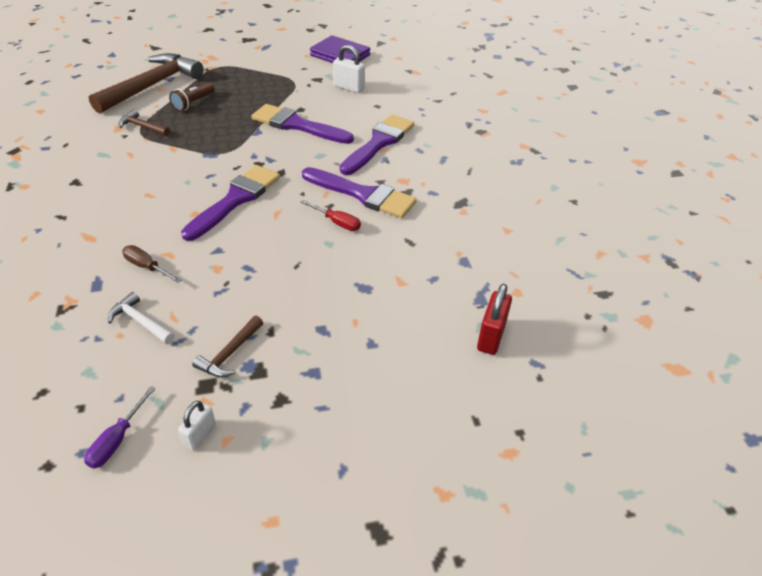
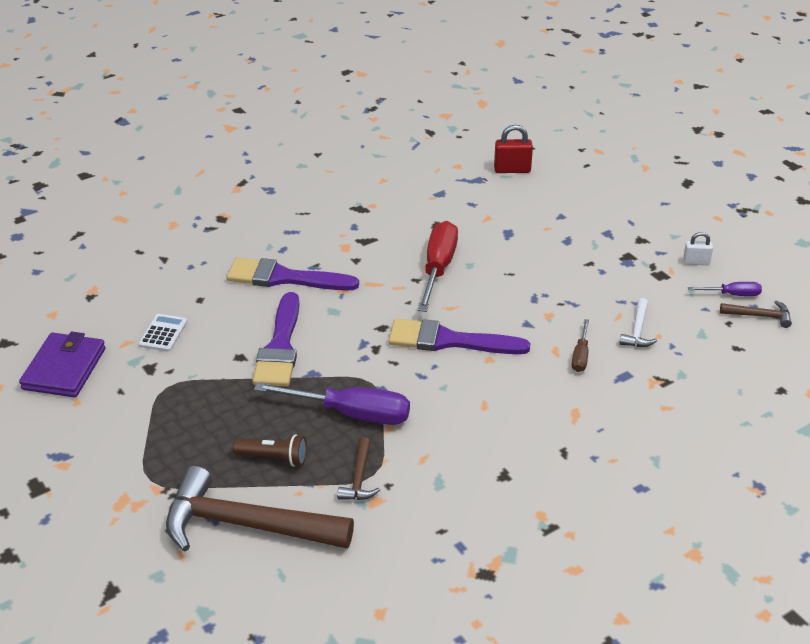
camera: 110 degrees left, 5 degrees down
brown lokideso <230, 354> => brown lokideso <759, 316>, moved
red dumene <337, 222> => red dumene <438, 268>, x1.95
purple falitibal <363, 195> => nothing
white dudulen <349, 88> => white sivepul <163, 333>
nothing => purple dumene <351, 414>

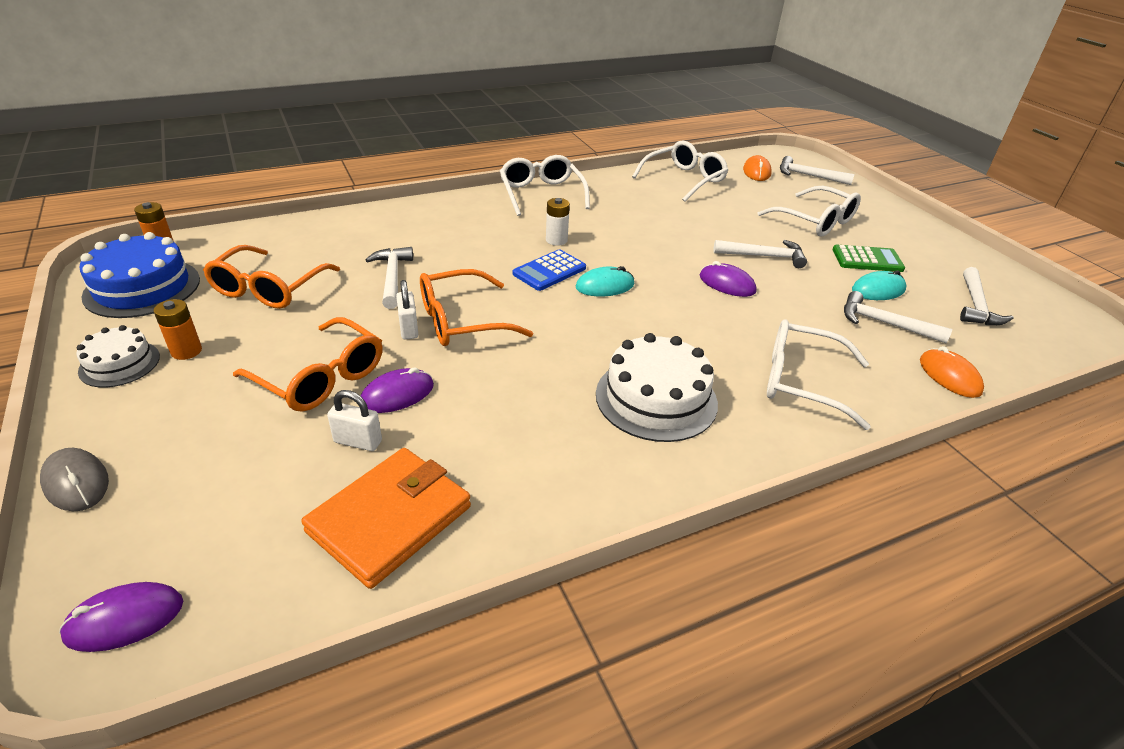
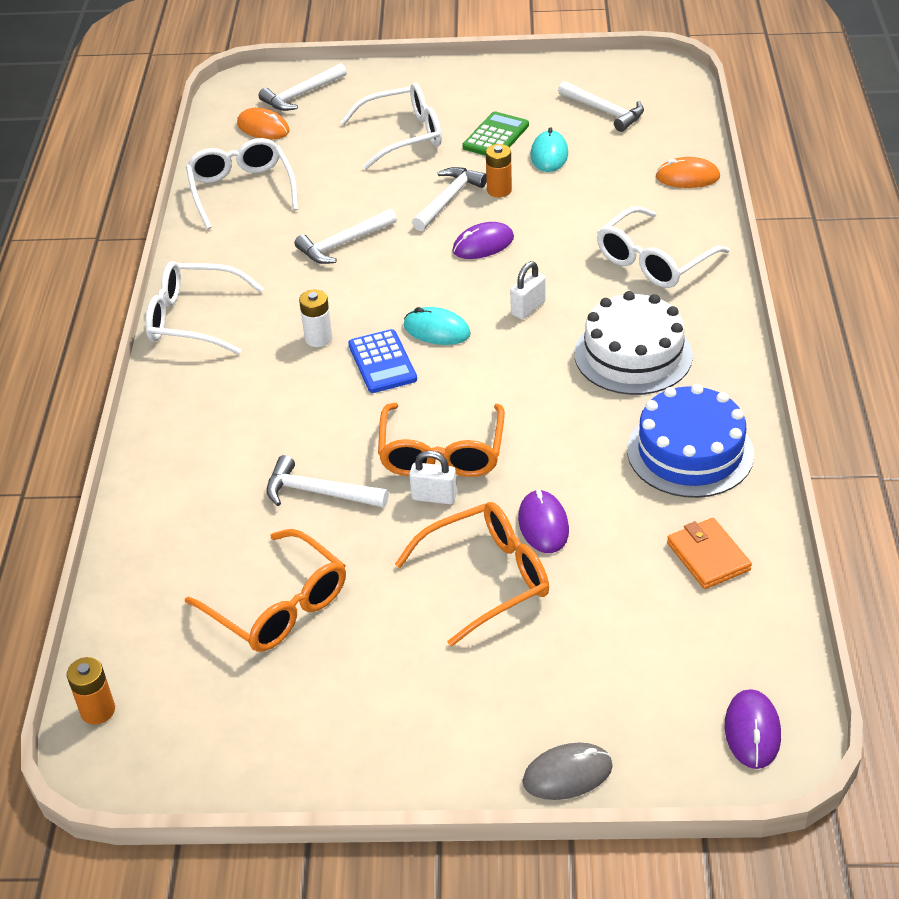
camera: 60 degrees left, 5 degrees up
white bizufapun <119, 364> => nothing
blue bizufapun <142, 288> => blue bizufapun <690, 452>, moved
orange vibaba <186, 351> => orange vibaba <499, 190>, moved
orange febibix <390, 519> => orange febibix <708, 556>, x0.61
white dudulen <358, 441> => white dudulen <528, 308>, moved
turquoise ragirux <605, 286> => turquoise ragirux <437, 330>, 75 degrees counterclockwise
white lokideso <885, 323> => white lokideso <344, 243>, moved

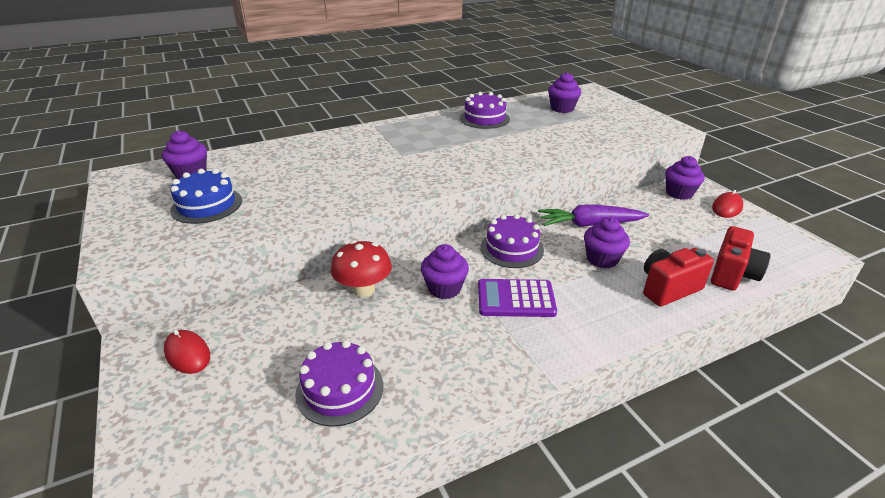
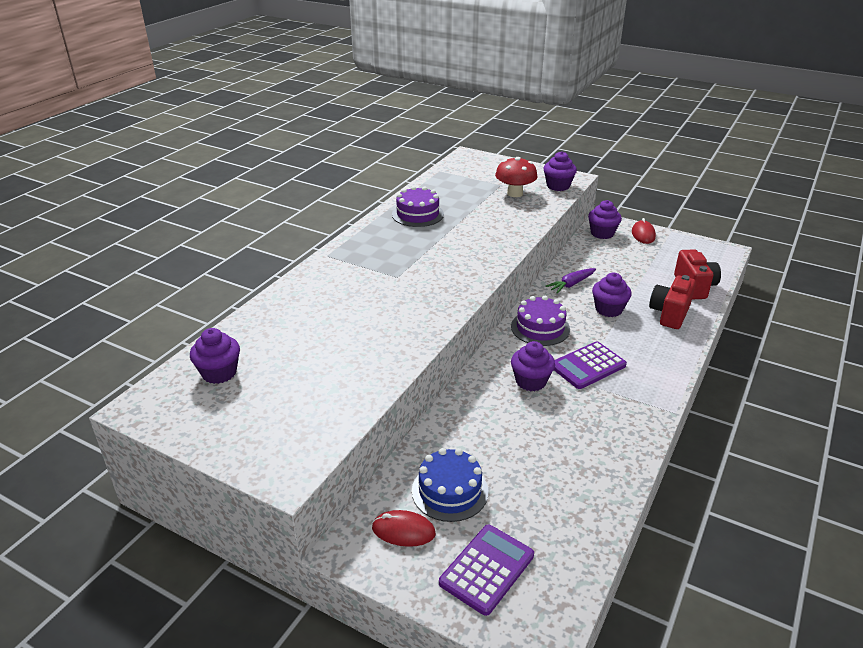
camera: 35 degrees left, 0 degrees up
blue bizufapun <207, 205> => blue bizufapun <450, 491>, moved
purple bizufapun <340, 389> => nothing
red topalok <363, 289> => red topalok <515, 193>, moved
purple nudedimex <590, 224> => purple nudedimex <571, 284>, x0.65
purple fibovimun <562, 108> => purple fibovimun <558, 186>, moved
nothing => purple sivepul <487, 569>

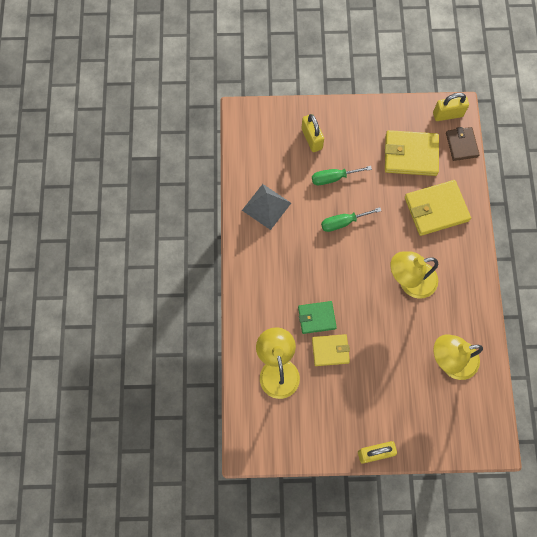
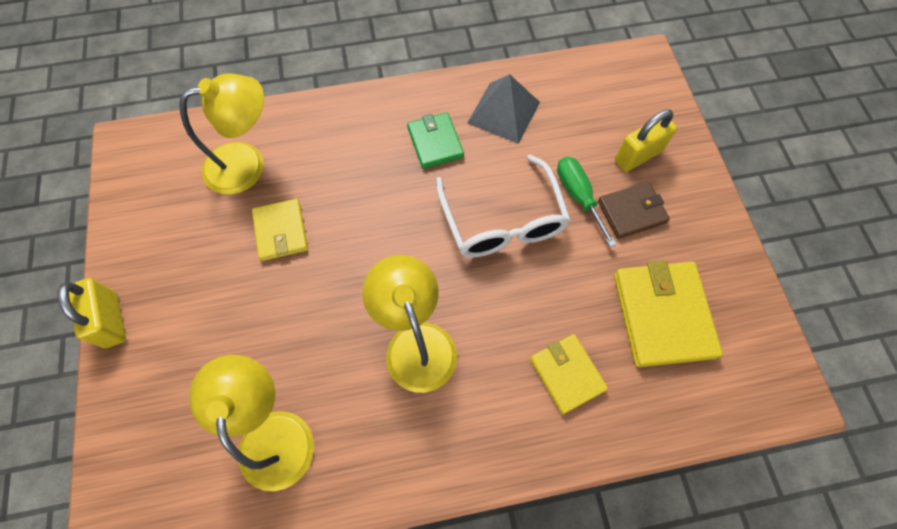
camera: 80 degrees right, 5 degrees down
green febibix <316, 318> => green febibix <435, 142>, moved
green dumene <343, 222> => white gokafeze <502, 221>
yellow febibix <436, 209> => yellow febibix <567, 374>, x0.61
yellow dudulen <447, 114> => nothing
brown febibix <461, 145> => brown febibix <631, 212>, moved

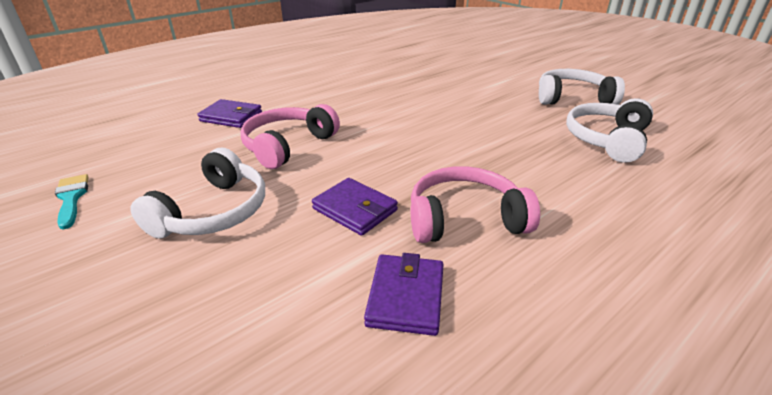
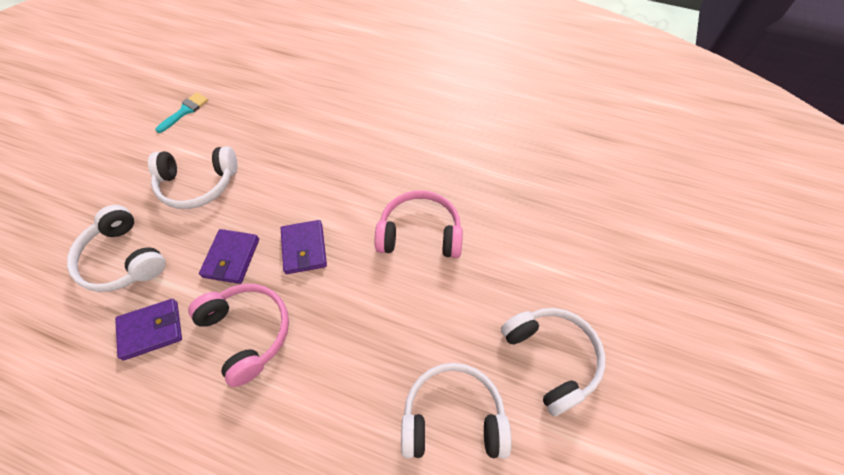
camera: 60 degrees right, 25 degrees up
purple febibix <231, 117> => purple febibix <304, 248>, moved
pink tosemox <288, 145> => pink tosemox <420, 233>, moved
nothing => white tosemox <123, 259>

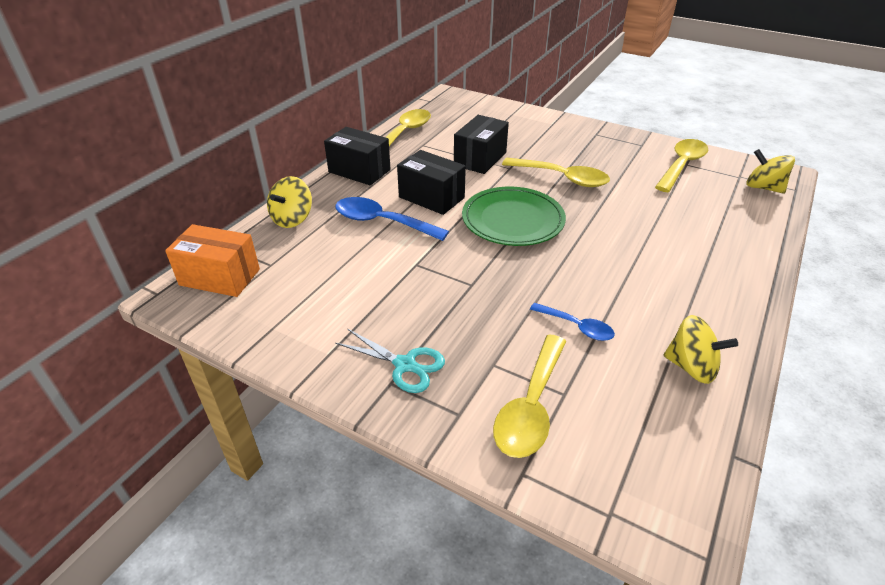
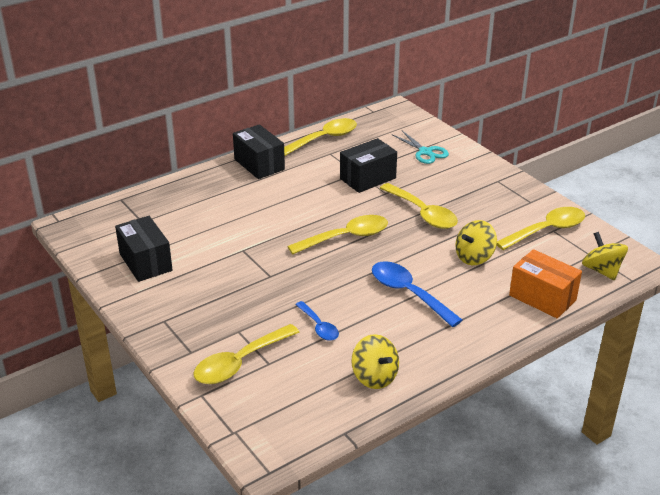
camera: 25 degrees right, 5 degrees down
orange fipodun <220, 277> => orange fipodun <542, 298>, moved
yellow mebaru <292, 219> => yellow mebaru <474, 257>, moved
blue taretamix <382, 222> => blue taretamix <408, 293>, moved
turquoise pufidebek <405, 365> => turquoise pufidebek <425, 152>, moved
black fipodun <431, 197> => black fipodun <145, 262>, moved
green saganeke <513, 220> => yellow taretamix <346, 237>

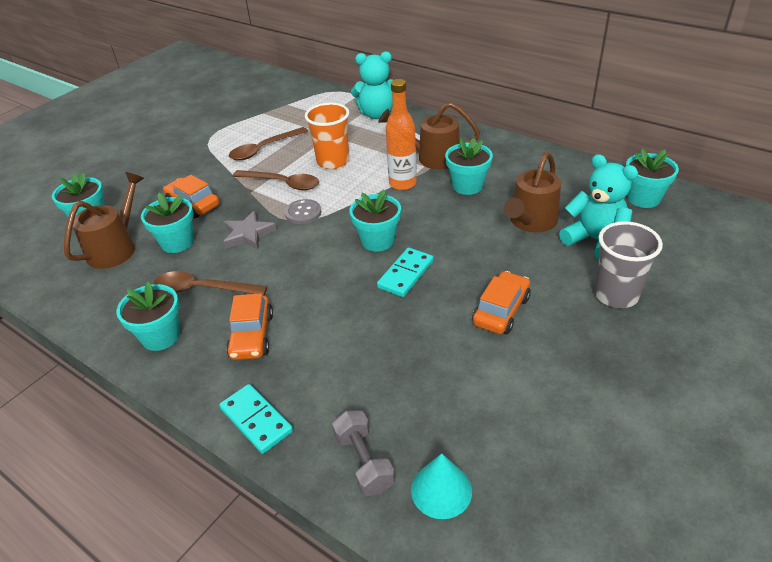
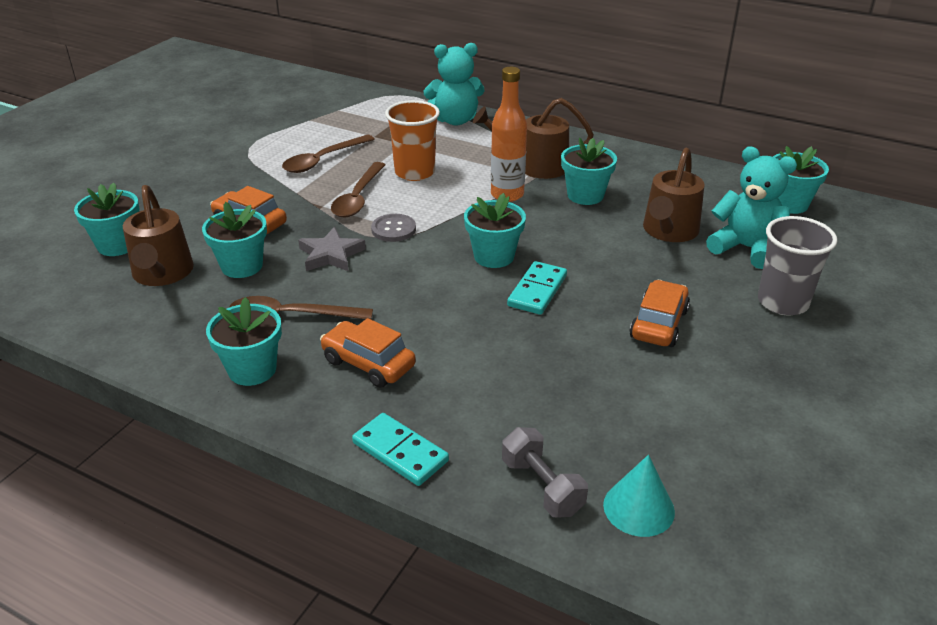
camera: 10 degrees left, 5 degrees down
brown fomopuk <116, 247> => brown fomopuk <162, 274>, 150 degrees clockwise
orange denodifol <252, 336> => orange denodifol <368, 363>, 135 degrees clockwise
brown taretamix <282, 183> => brown taretamix <358, 198>, 90 degrees clockwise

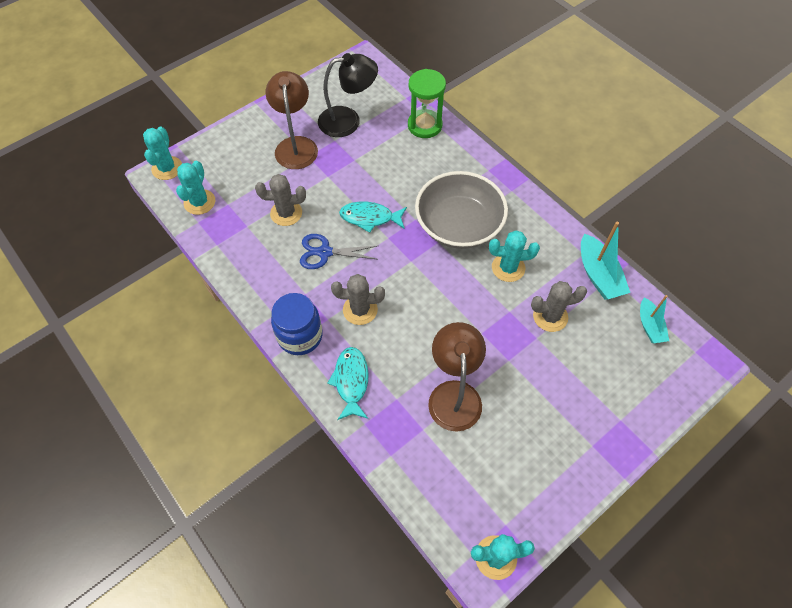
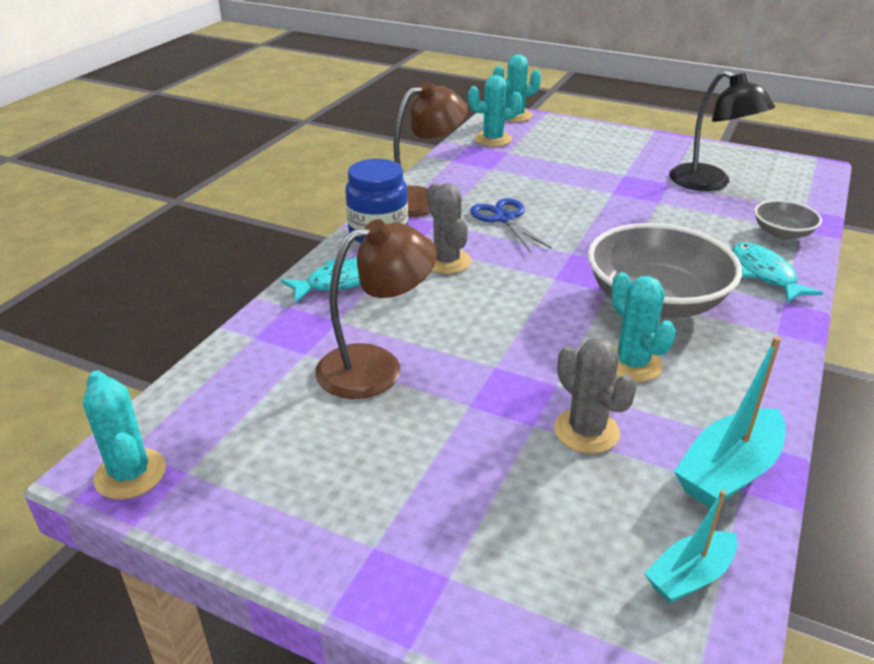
camera: 65 degrees right, 25 degrees down
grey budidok <286, 213> => nothing
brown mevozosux <296, 145> => brown mevozosux <422, 199>, moved
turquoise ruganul <370, 218> => turquoise ruganul <765, 274>, moved
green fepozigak <424, 125> => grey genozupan <782, 233>

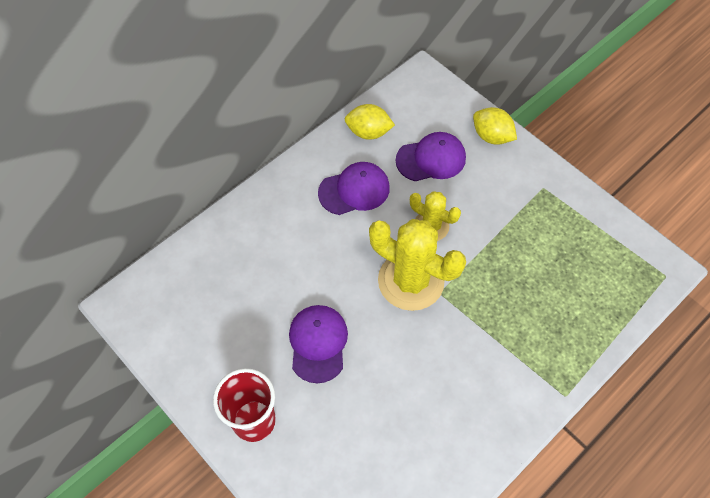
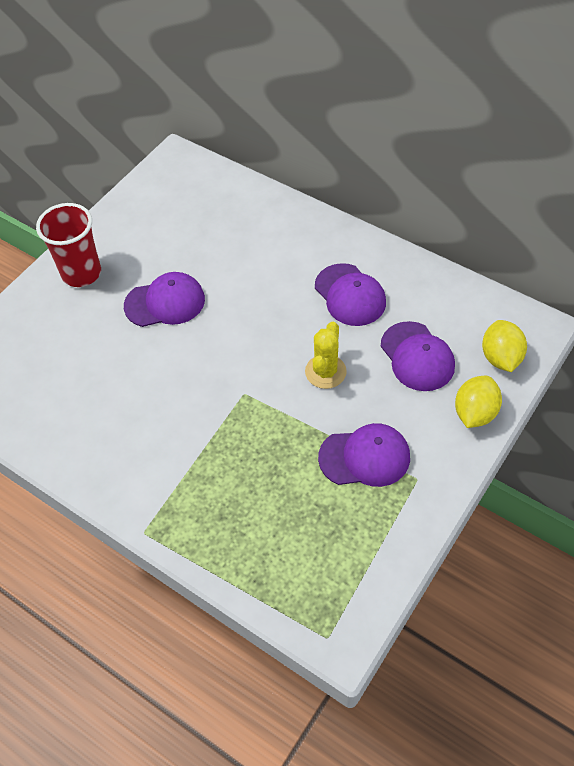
camera: 80 degrees right, 5 degrees down
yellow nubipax <368, 132> => yellow nubipax <500, 357>, moved
yellow budidok <411, 281> => nothing
nothing => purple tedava <365, 457>

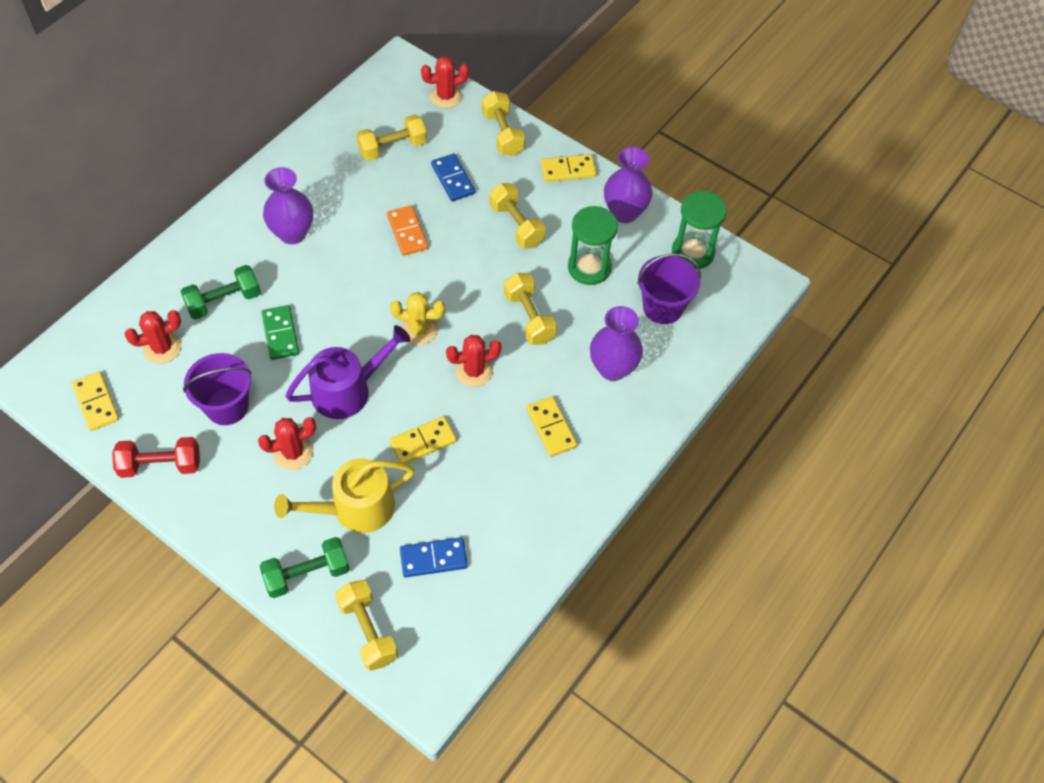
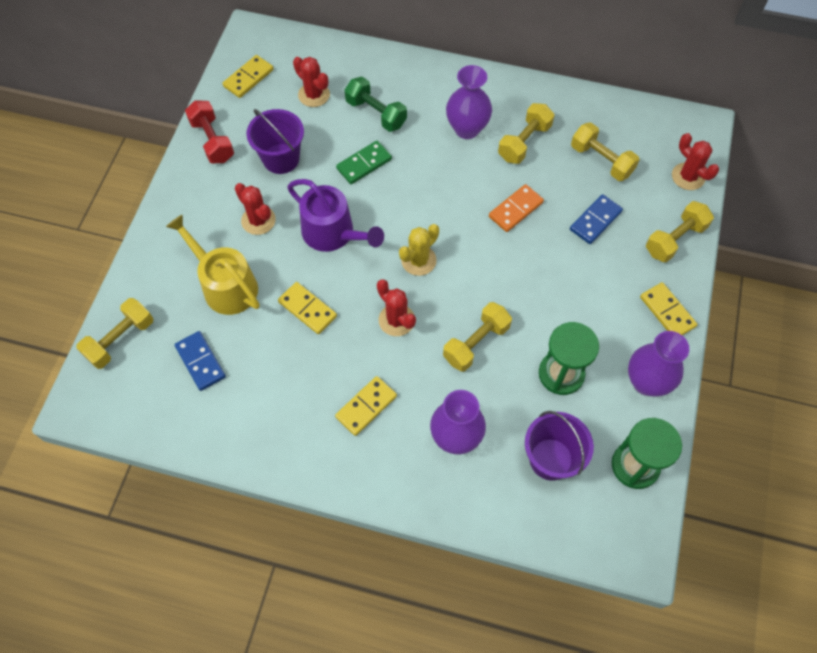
camera: 70 degrees right, 5 degrees up
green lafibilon <307, 574> => nothing
yellow budidok <419, 329> => yellow budidok <418, 260>, 60 degrees clockwise
yellow lafibilon <516, 225> => yellow lafibilon <524, 142>, moved

